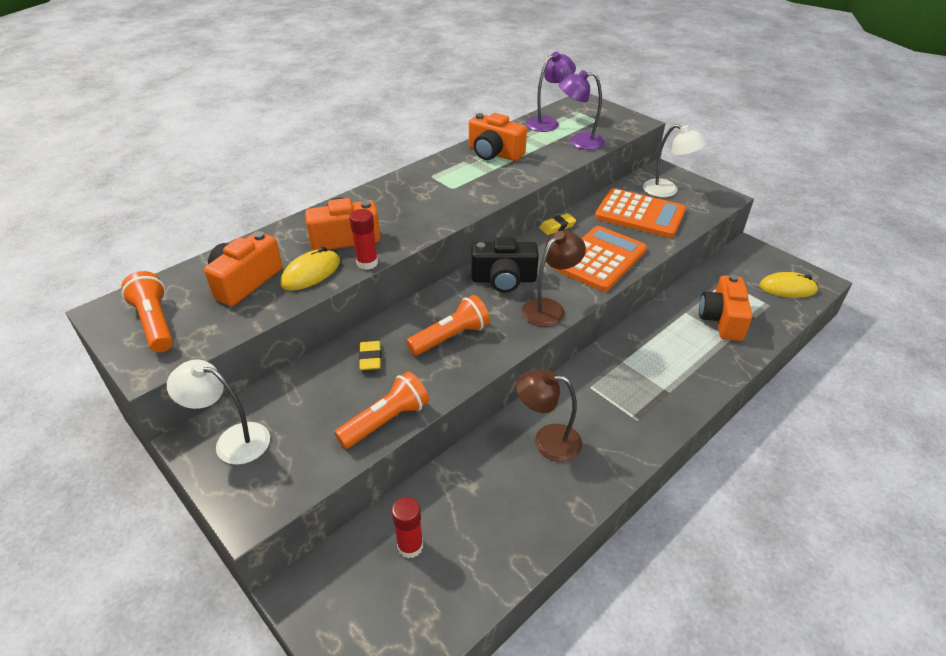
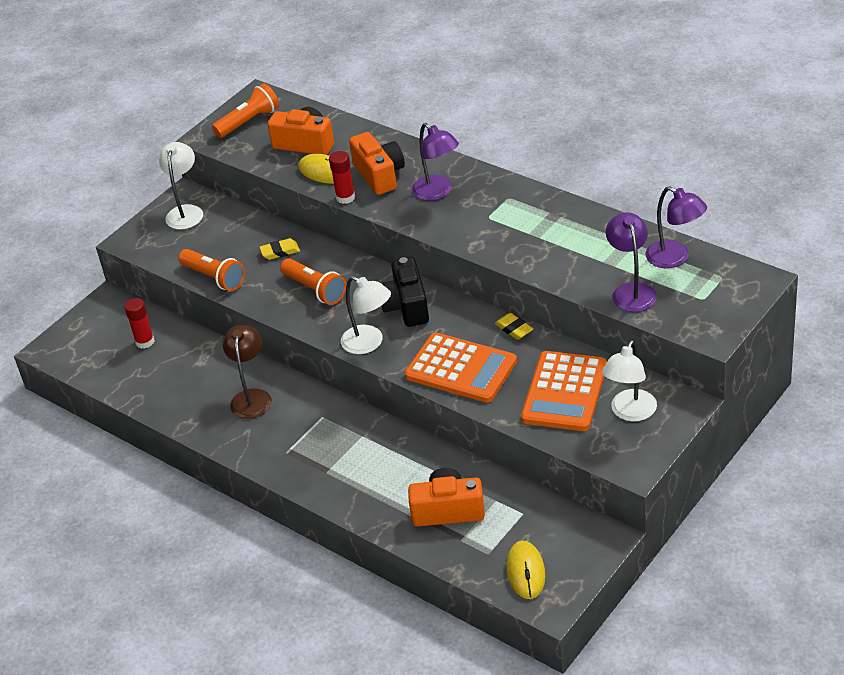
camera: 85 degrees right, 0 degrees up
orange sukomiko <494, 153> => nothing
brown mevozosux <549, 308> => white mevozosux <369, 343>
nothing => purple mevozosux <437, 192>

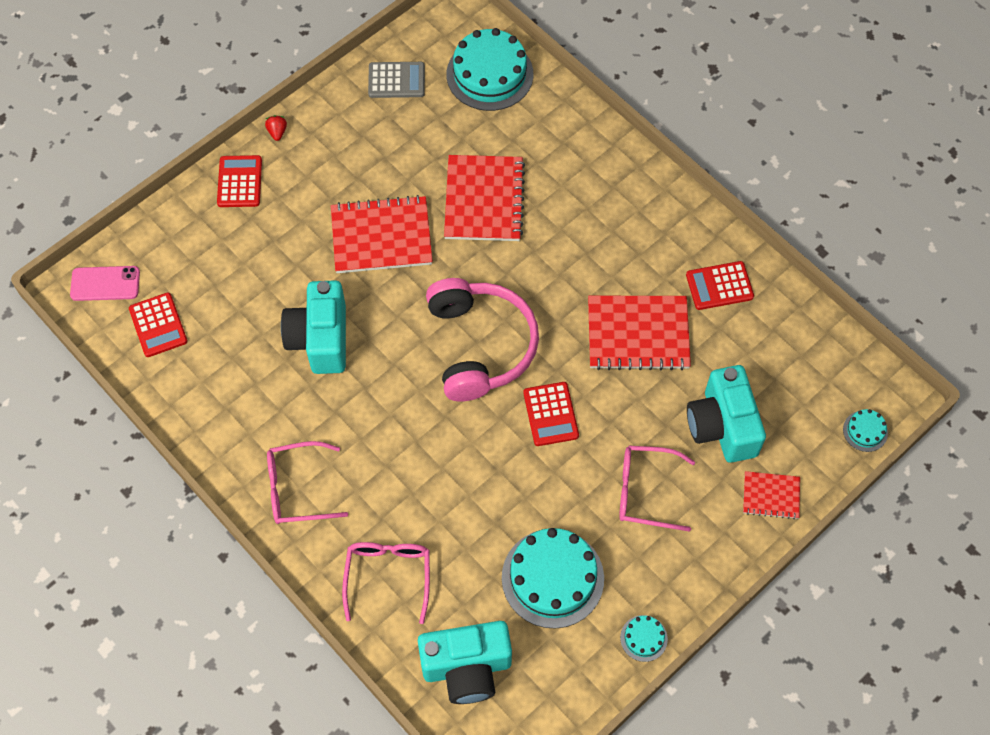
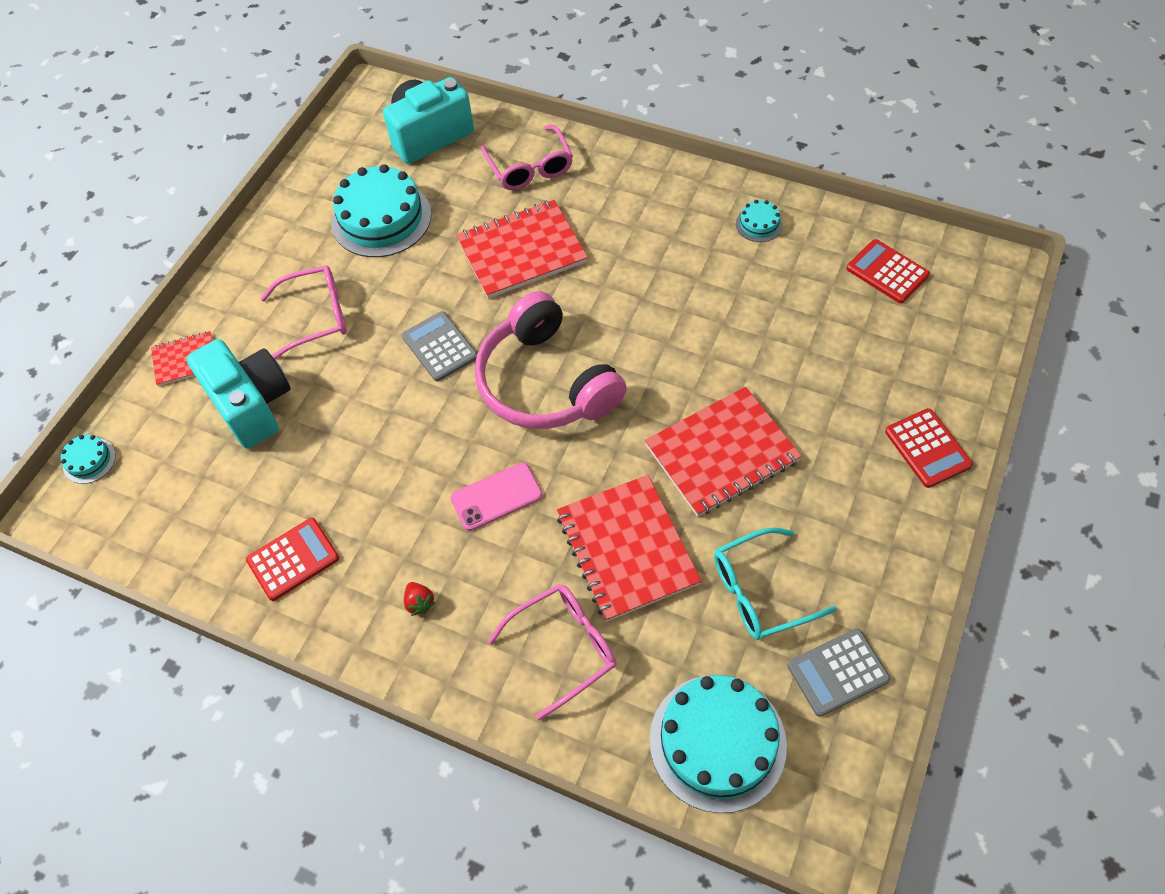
camera: 160 degrees right, 5 degrees down
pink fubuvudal <105, 283> => pink fubuvudal <496, 497>, moved
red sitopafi <277, 132> => red sitopafi <419, 602>, moved
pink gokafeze <297, 489> => pink gokafeze <564, 647>, moved
turquoise sukomiko <320, 339> => nothing
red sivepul <550, 414> => grey sivepul <440, 347>
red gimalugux <638, 334> => red gimalugux <522, 251>, moved
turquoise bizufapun <643, 638> => turquoise bizufapun <759, 224>, moved
nothing => turquoise gokafeze <760, 592>

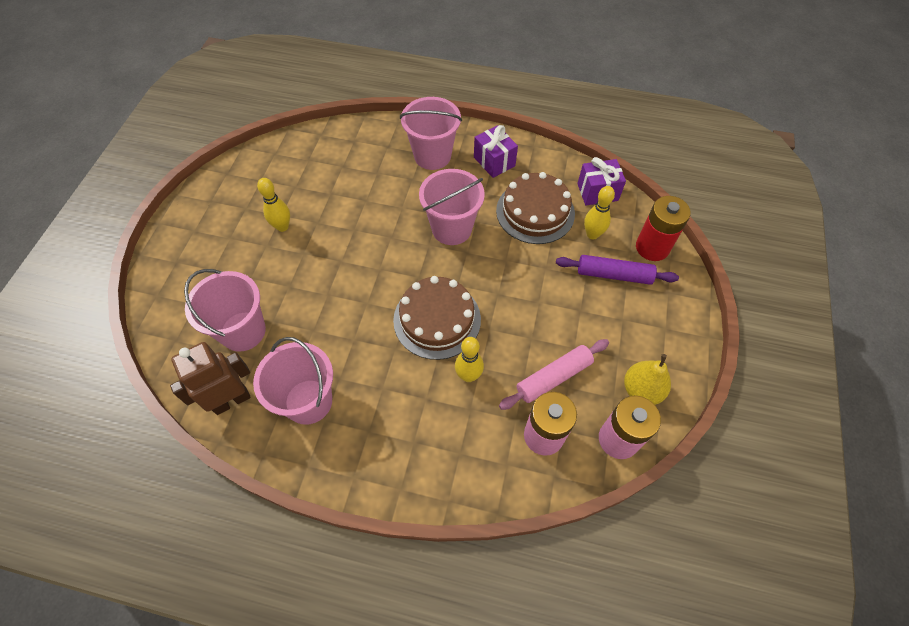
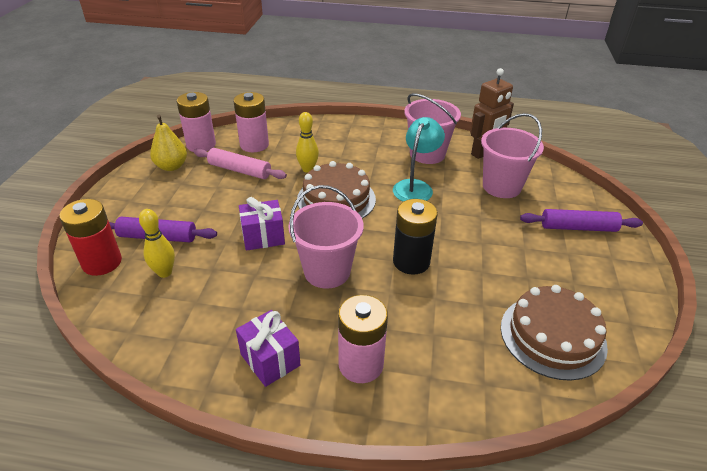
camera: 175 degrees right, 20 degrees down
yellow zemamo <282, 226> => nothing
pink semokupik <432, 156> => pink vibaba <361, 364>
brown bizufapun <535, 212> => brown bizufapun <552, 336>, moved
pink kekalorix <553, 377> => pink kekalorix <240, 170>, 60 degrees clockwise
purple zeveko <597, 192> => purple zeveko <263, 237>, moved
nothing => turquoise mevozosux <415, 187>
nothing => black vibaba <411, 261>
nothing => purple kekalorix <578, 227>

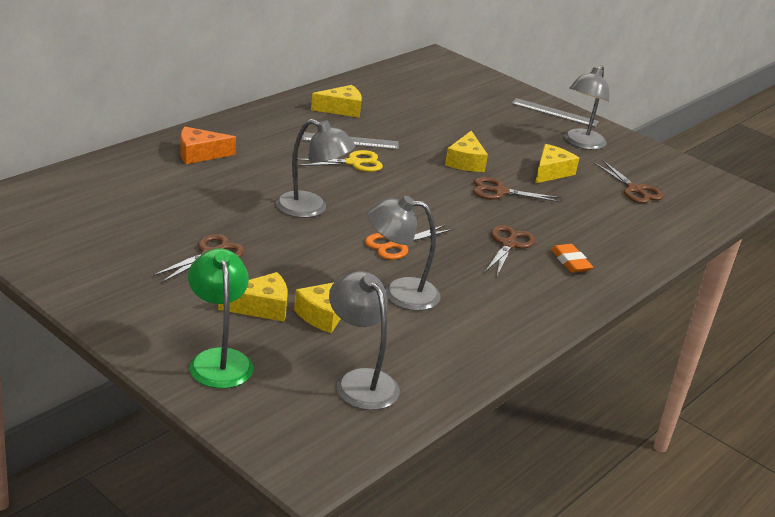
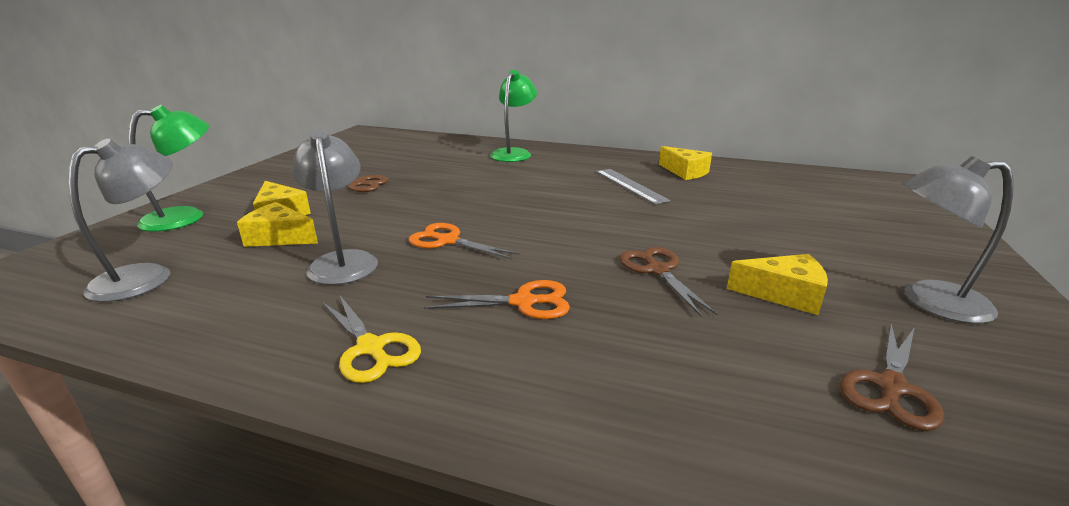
camera: 70 degrees right, 5 degrees down
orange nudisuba <199, 154> => green mevozosux <514, 153>
grey mevozosux <311, 209> => nothing
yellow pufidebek <353, 163> => yellow pufidebek <371, 348>, moved
yellow nudisuba <466, 162> => nothing
brown pufidebek <508, 244> => orange pufidebek <523, 302>
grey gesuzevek <554, 113> => nothing
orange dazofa <570, 262> => nothing

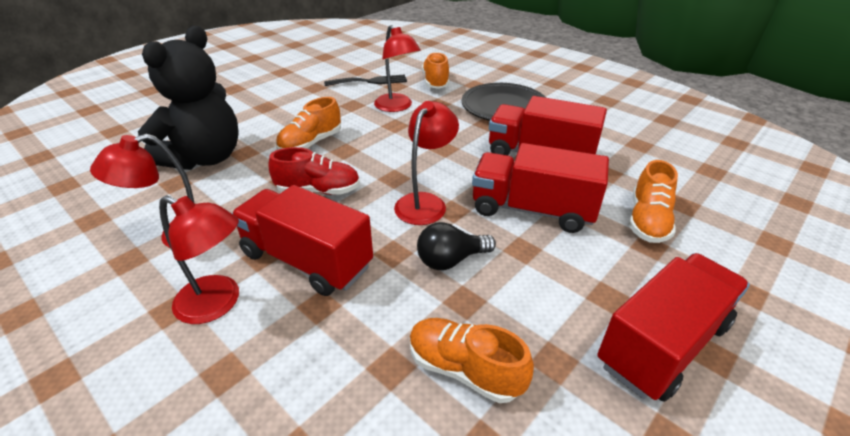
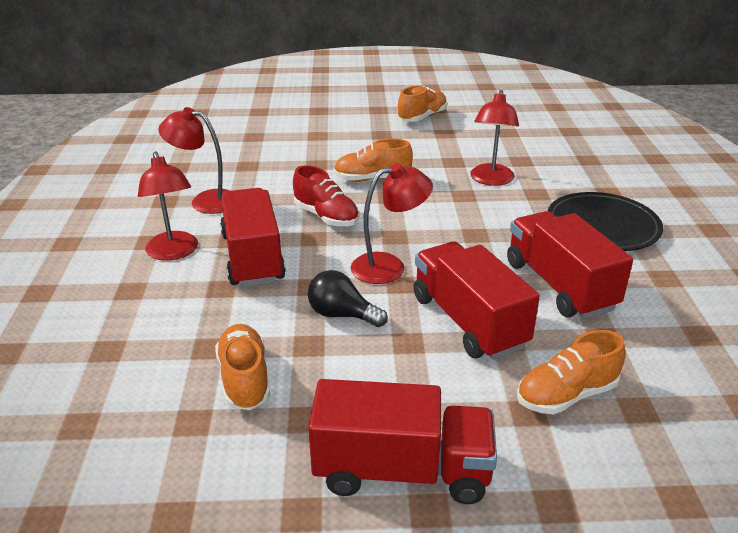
camera: 45 degrees right, 5 degrees down
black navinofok <205, 158> => nothing
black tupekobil <370, 81> => nothing
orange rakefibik <435, 82> => orange rakefibik <422, 117>, moved

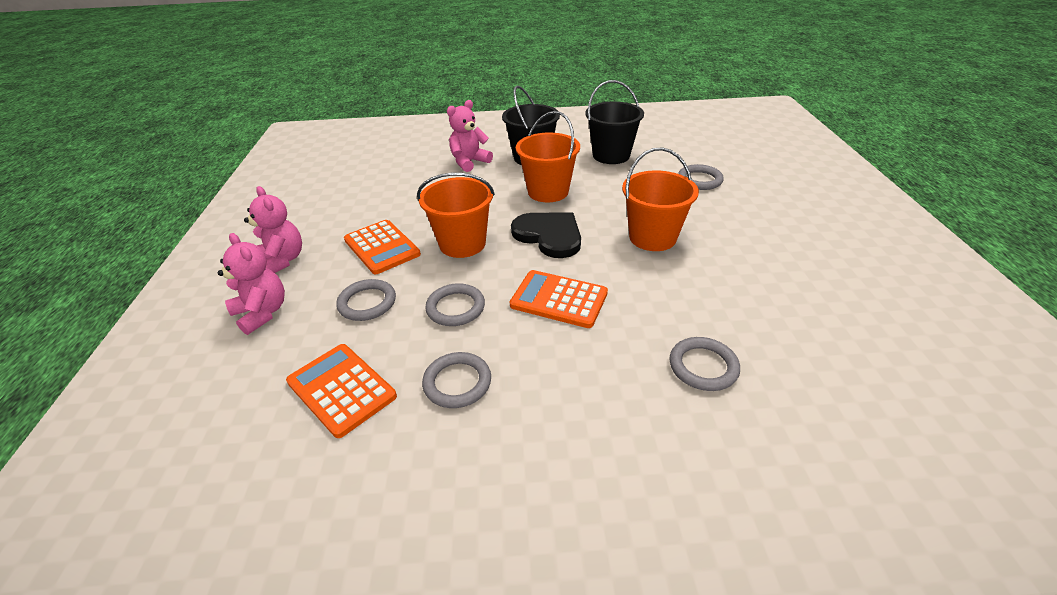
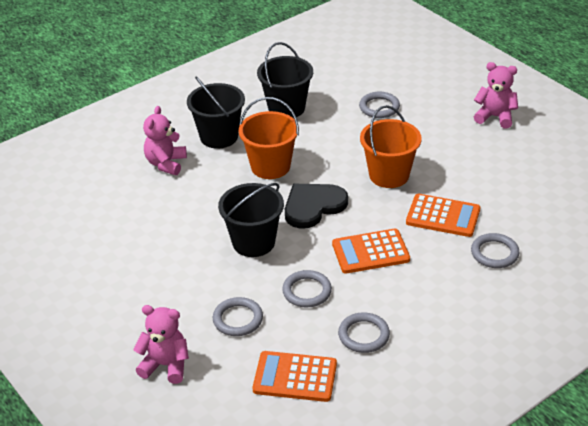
camera: 35 degrees left, 0 degrees up
pink navinofok <282, 260> => pink navinofok <495, 117>, moved
orange sivepul <382, 247> => orange sivepul <443, 216>, moved
orange semokupik <462, 244> => black semokupik <253, 242>
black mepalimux <549, 236> => black mepalimux <313, 206>, 45 degrees counterclockwise

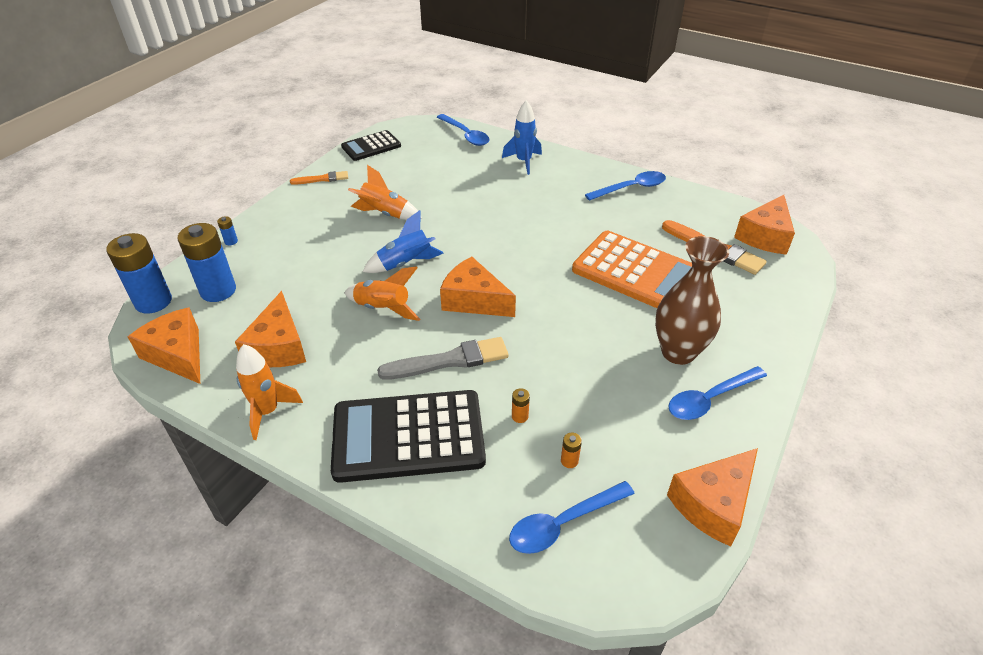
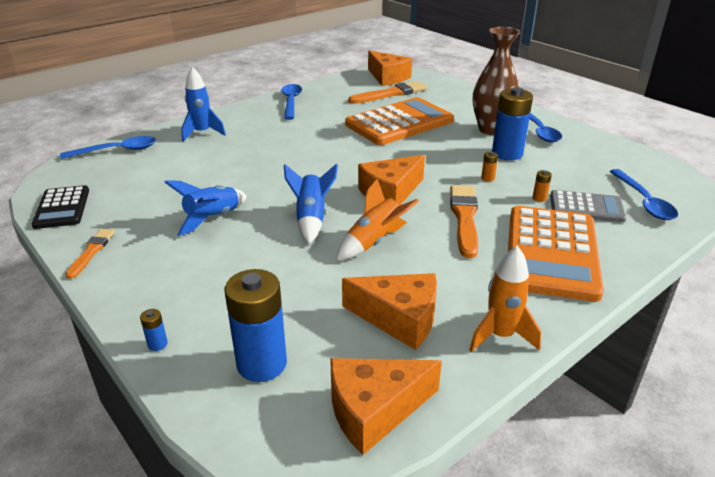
camera: 70 degrees left, 10 degrees down
blue vibaba <153, 302> => blue vibaba <507, 153>, moved
black sivepul <408, 436> => orange sivepul <551, 253>
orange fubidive <384, 214> => blue fubidive <212, 218>
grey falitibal <449, 360> => orange falitibal <464, 218>
orange vibaba <569, 461> => orange vibaba <487, 178>, moved
orange nudisuba <713, 504> => nothing
nothing => grey sivepul <586, 207>

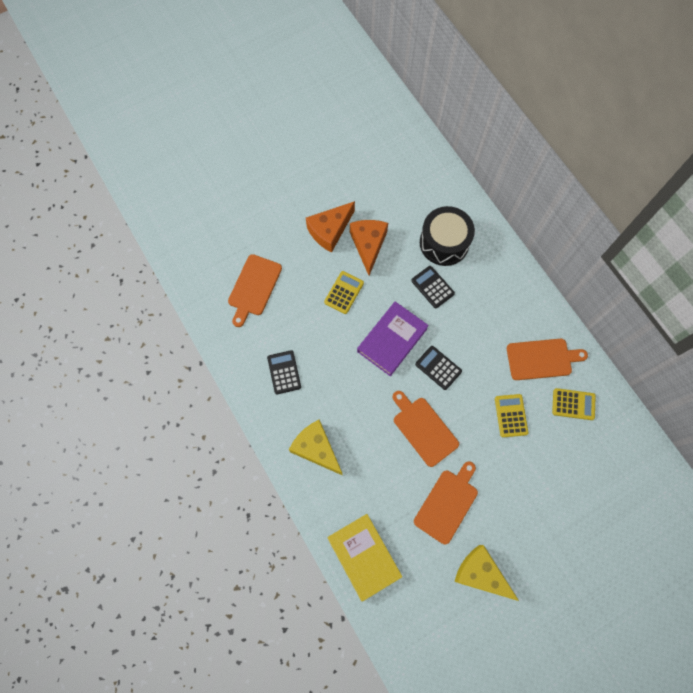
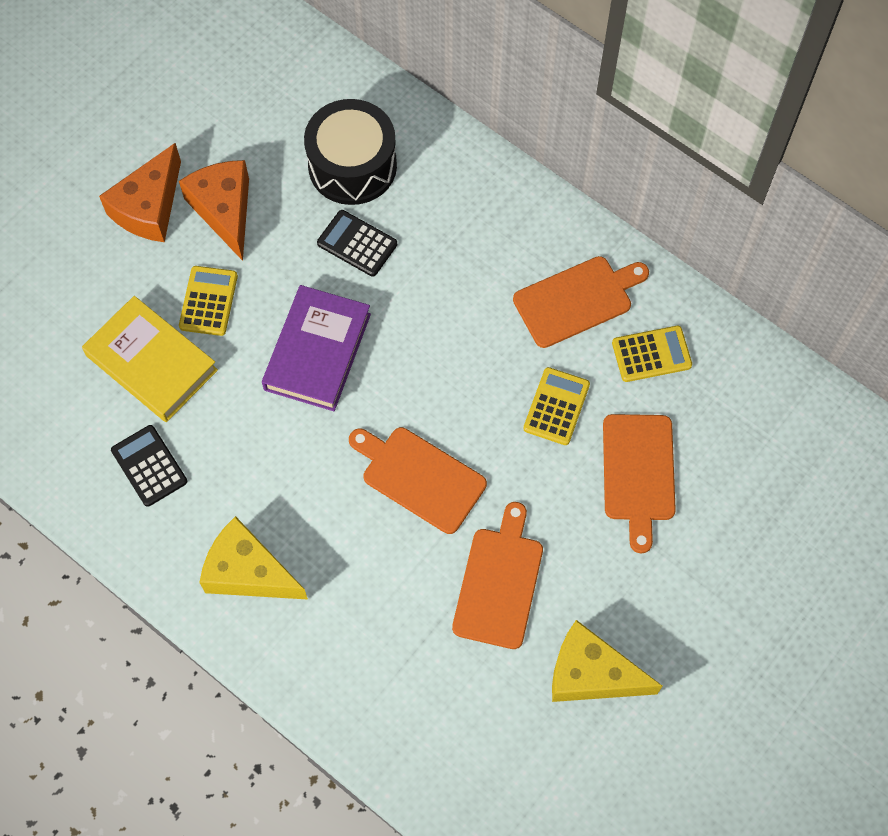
camera: 20 degrees left, 5 degrees down
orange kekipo <254, 287> => orange kekipo <639, 473>, moved
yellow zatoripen <364, 556> => yellow zatoripen <152, 362>, moved
black sivepul <438, 368> => nothing
yellow sivepul <511, 415> => yellow sivepul <556, 406>, 45 degrees clockwise

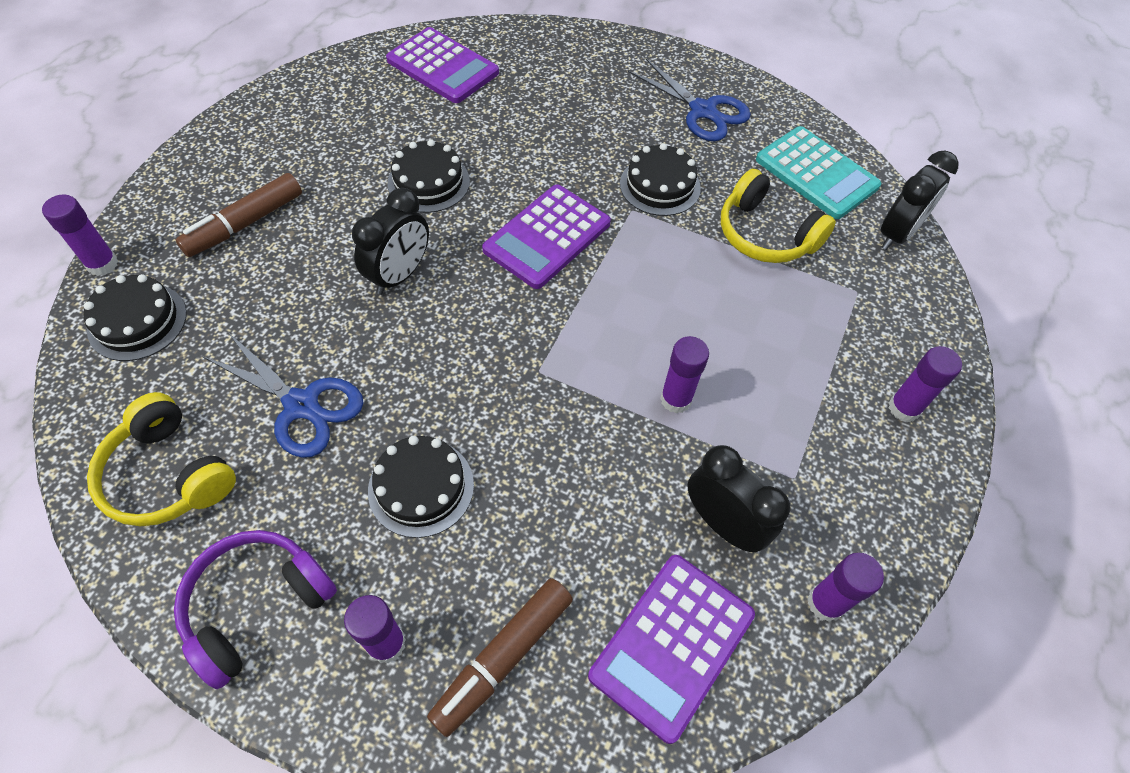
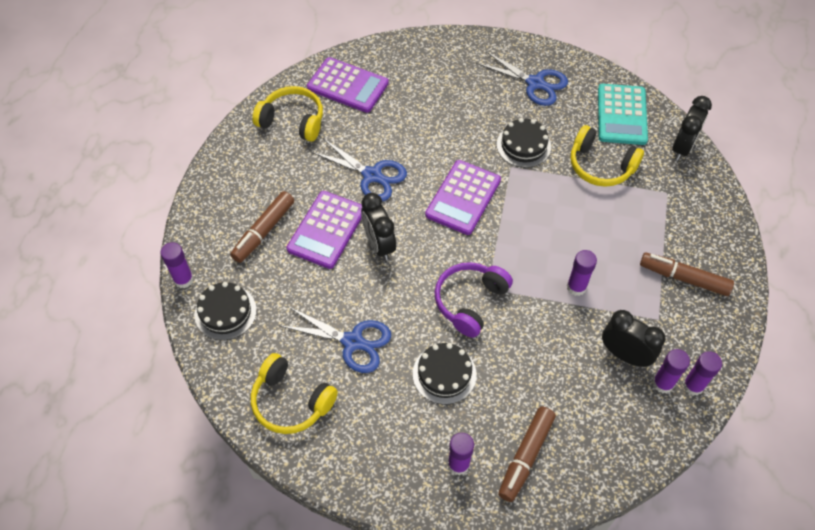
camera: 10 degrees left, 0 degrees up
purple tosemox <257, 606> => purple tosemox <470, 302>, moved
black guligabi <399, 275> => black guligabi <379, 245>, 135 degrees clockwise
black bizufapun <428, 182> => blue pufidebek <372, 175>
purple sivepul <672, 645> => purple sivepul <326, 230>, moved
turquoise sivepul <816, 173> => turquoise sivepul <621, 115>, 60 degrees clockwise
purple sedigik <904, 408> => purple sedigik <662, 383>, moved
nothing => yellow tosemox <292, 121>
nothing => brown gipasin <683, 278>

